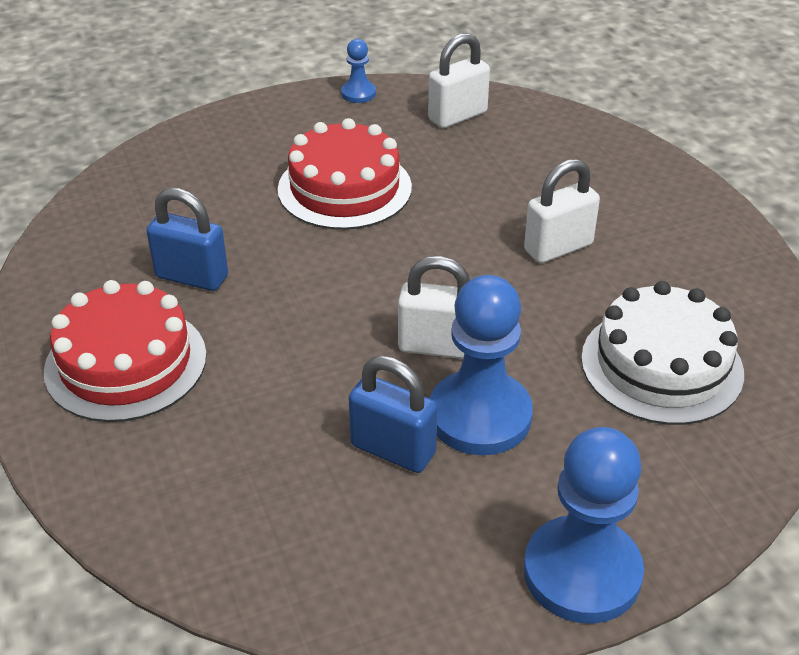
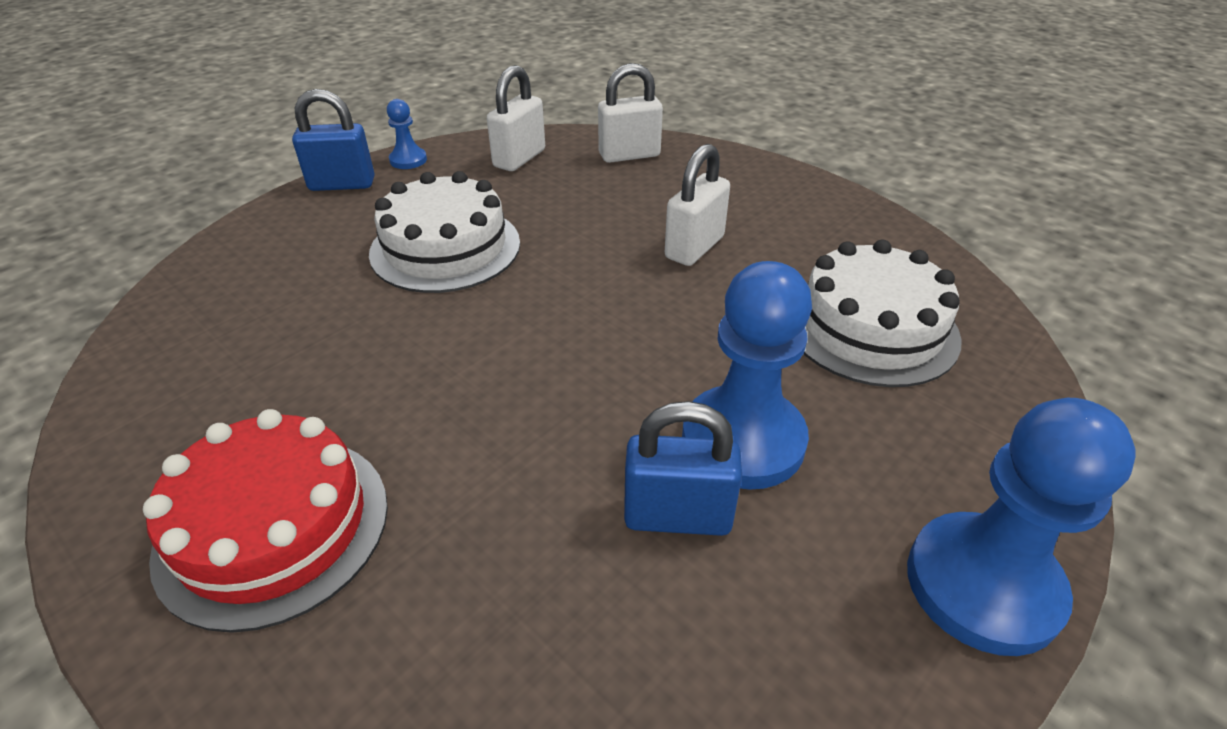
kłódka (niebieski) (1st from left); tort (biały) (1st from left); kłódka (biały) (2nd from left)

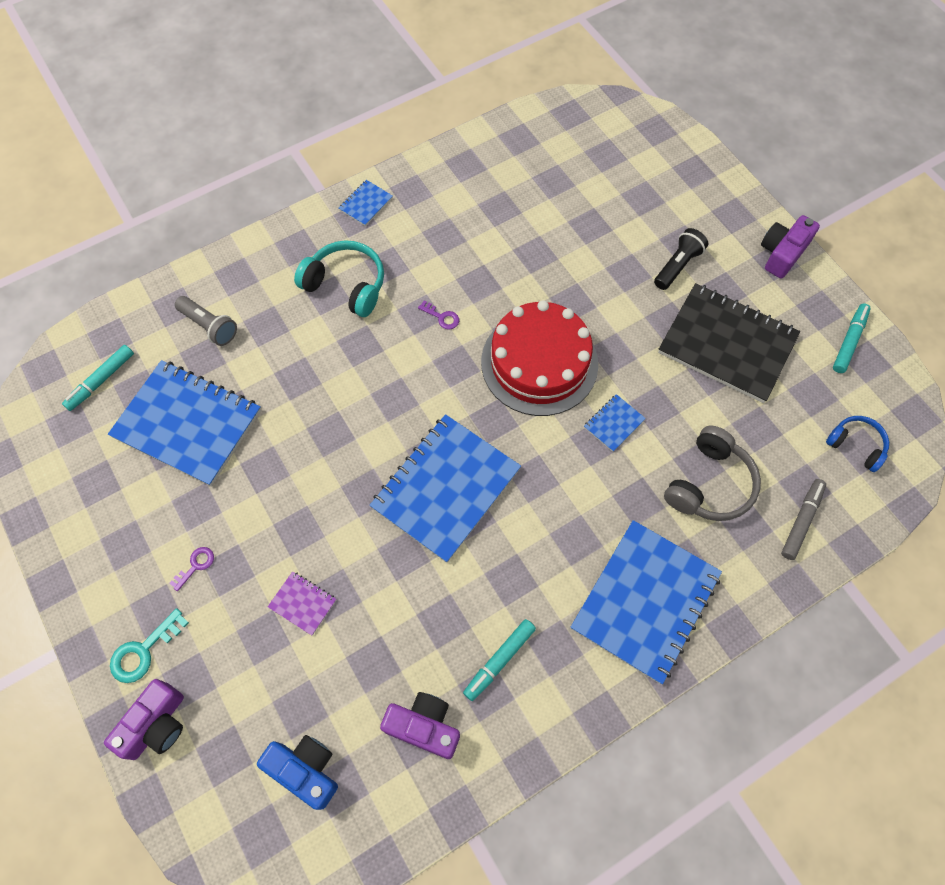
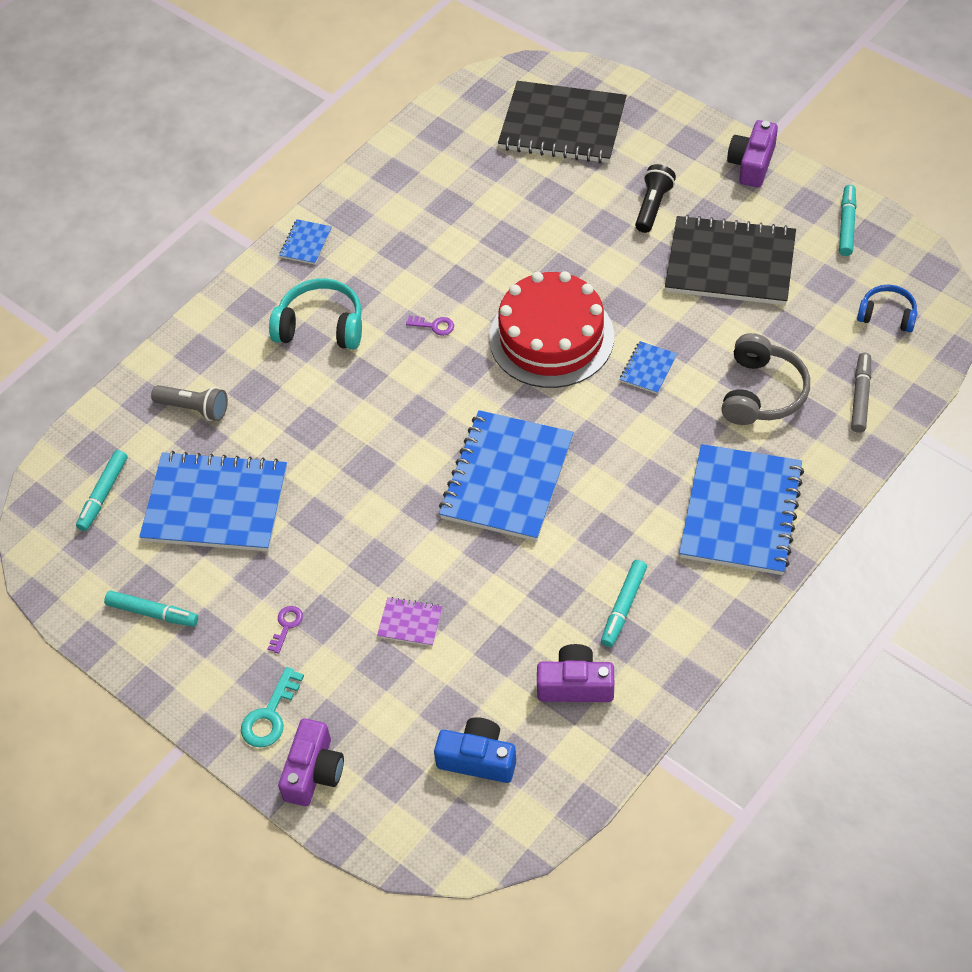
flamaster (turkusowy) (2nd from left); zeszyt (czarny) (1st from left)

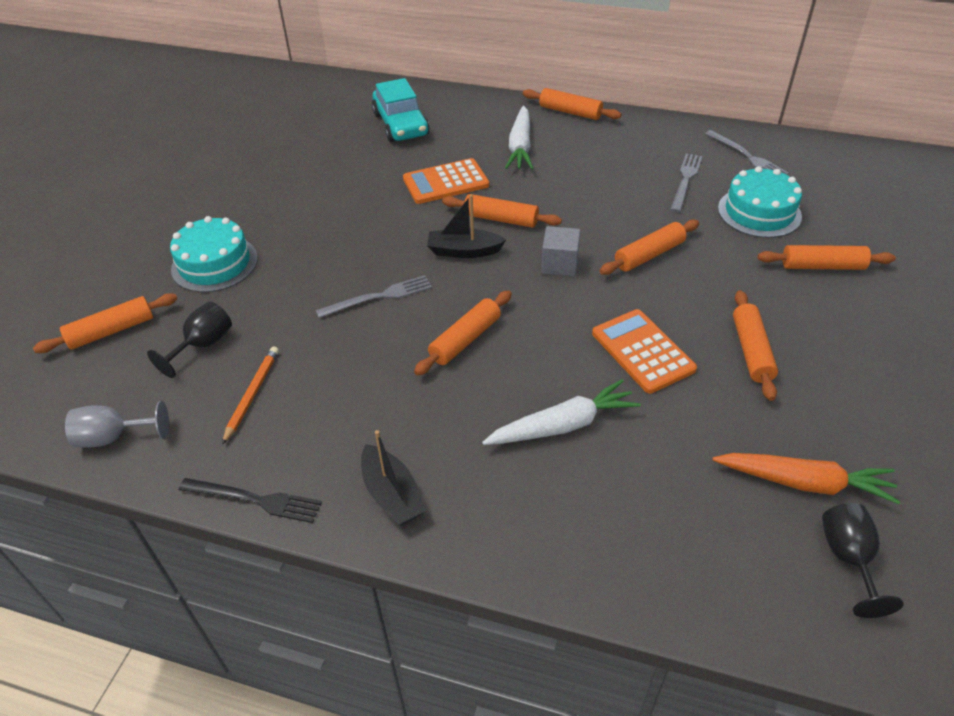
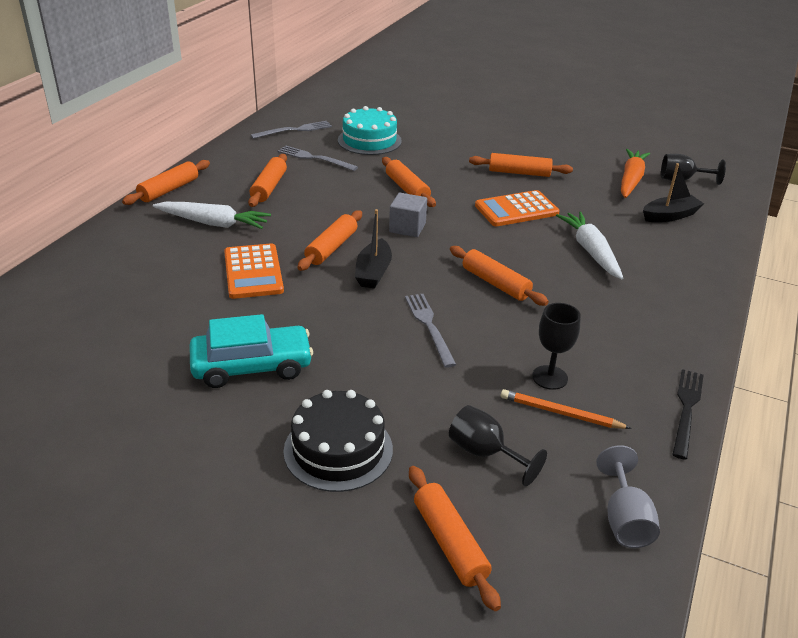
samochód (turkusowy); wałek do ciasta (pomarańczowy) (2nd from left); tort (czarny); kielich (czarny) (2nd from left); łódka (czarny) (2nd from left)

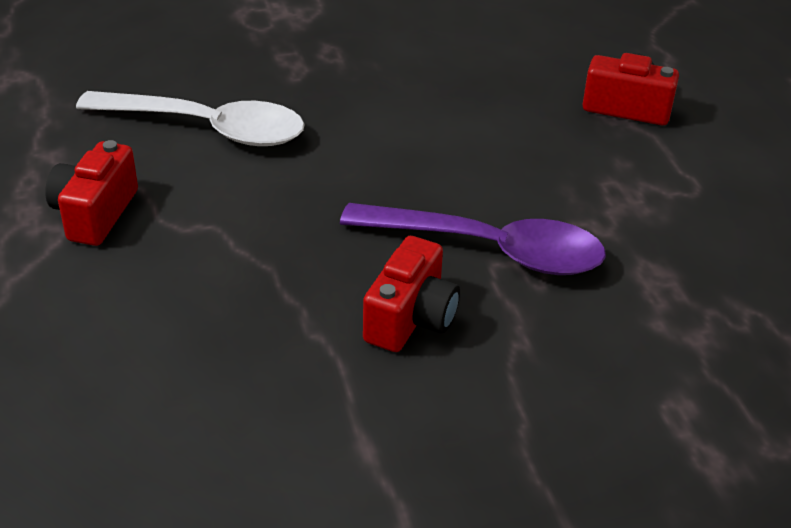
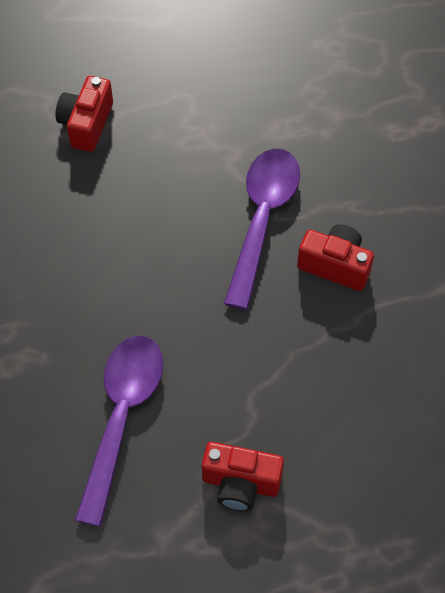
łyżka (fioletowy) (1st from left)

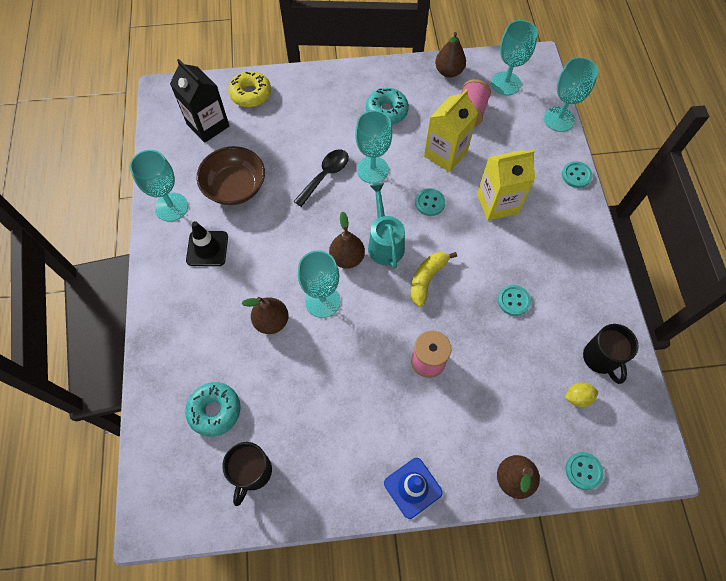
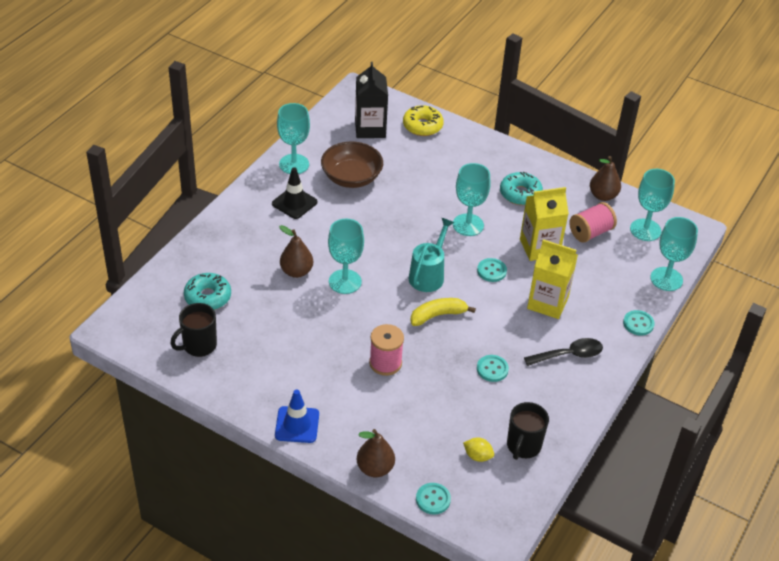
łyżka (czarny); gruszka (brązowy) (2nd from left in the first image)

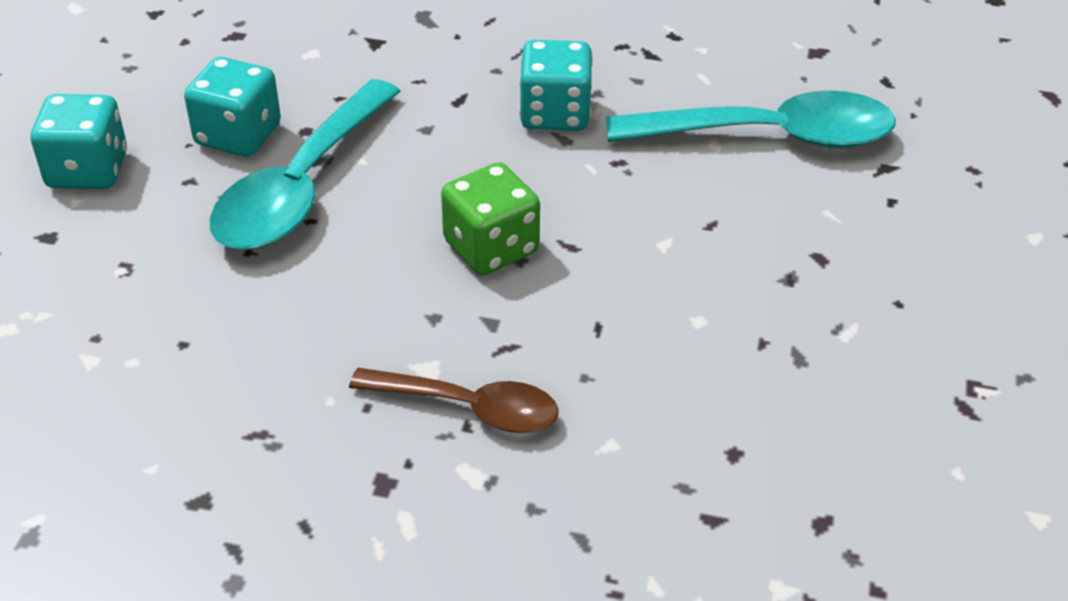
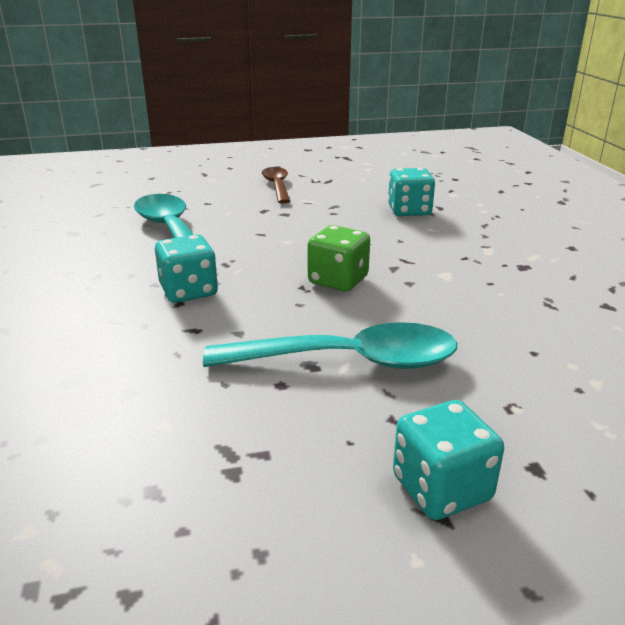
łyżka (brązowy); kostka do gry (turkusowy) (2nd from left)

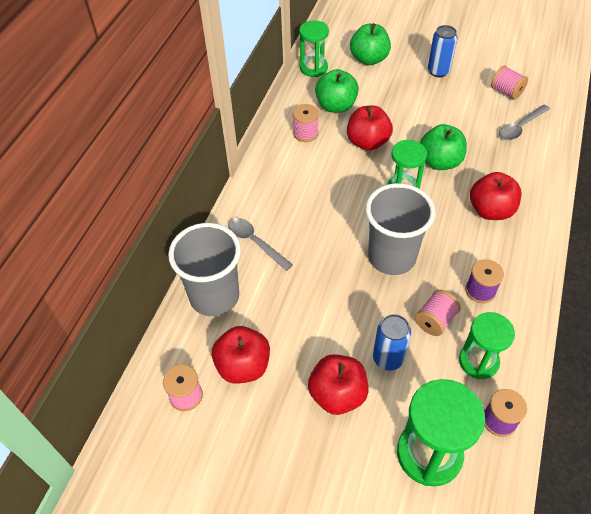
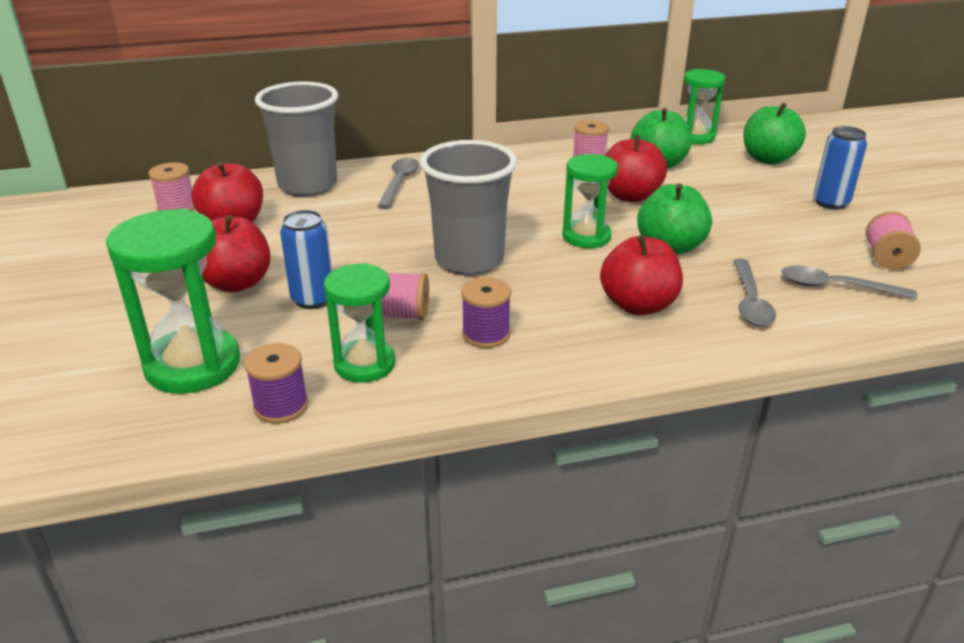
łyżka (szary) (2nd from left)

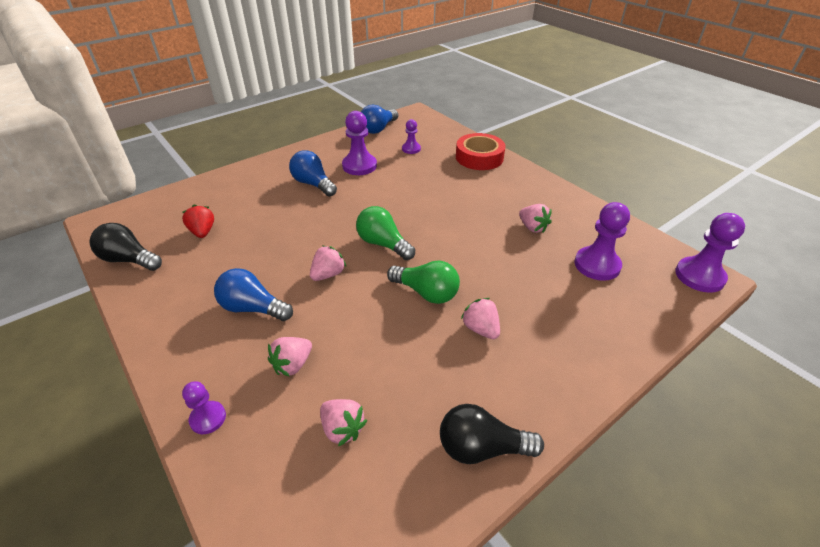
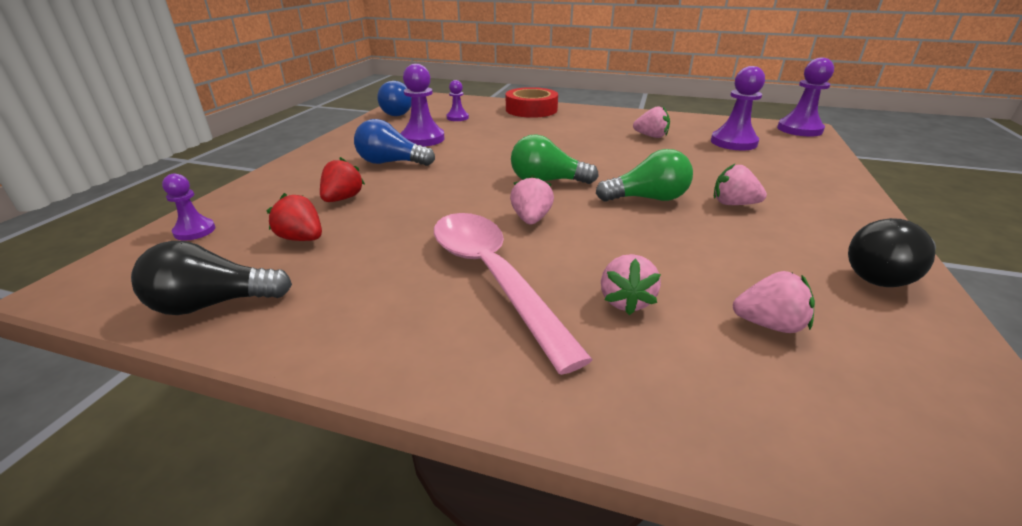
pionek (fioletowy) (1st from left); truskawka (czerwony) (2nd from left); łyżka (różowy)

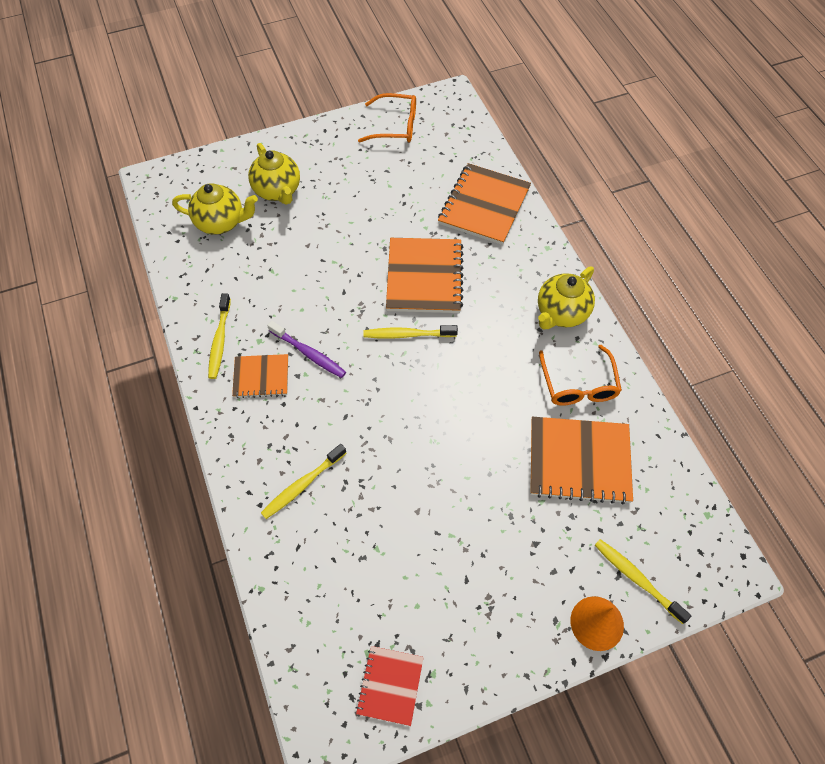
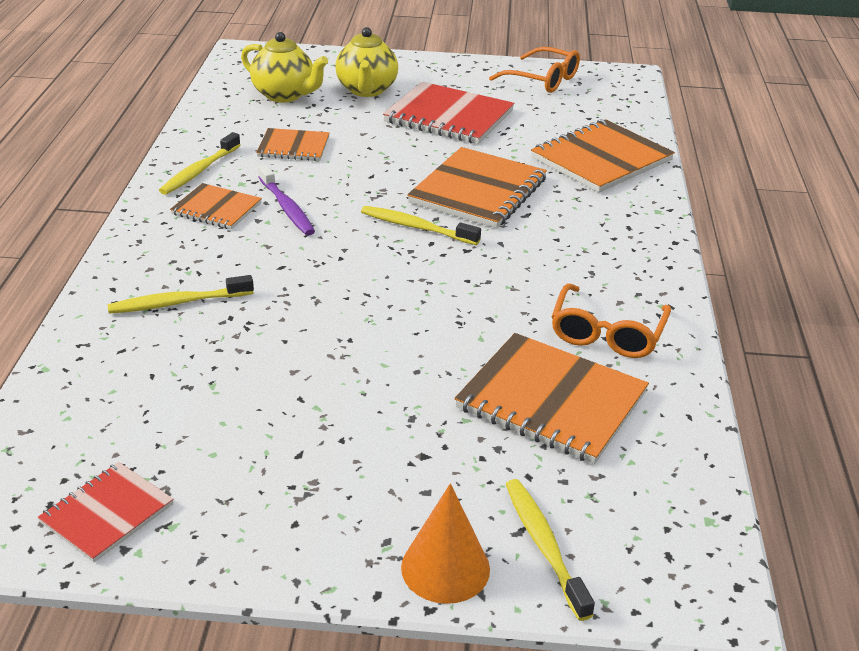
zeszyt (pomarańczowy) (2nd from left); zeszyt (czerwony) (2nd from left); imbryk (żółty) (3rd from left in the first image)

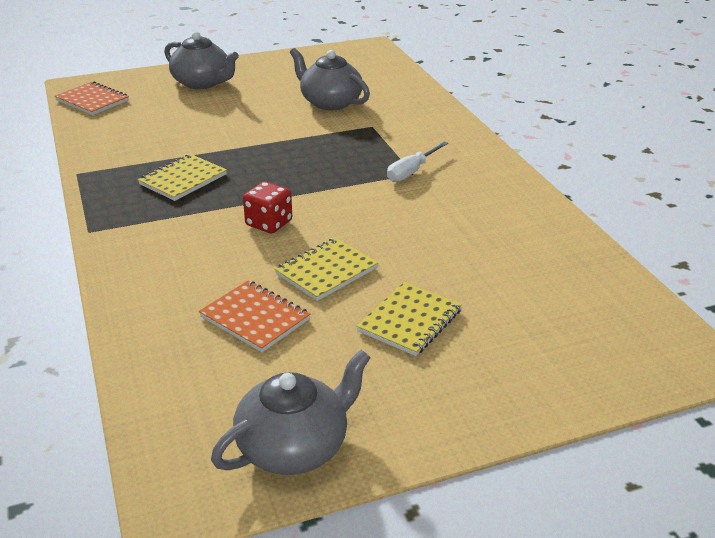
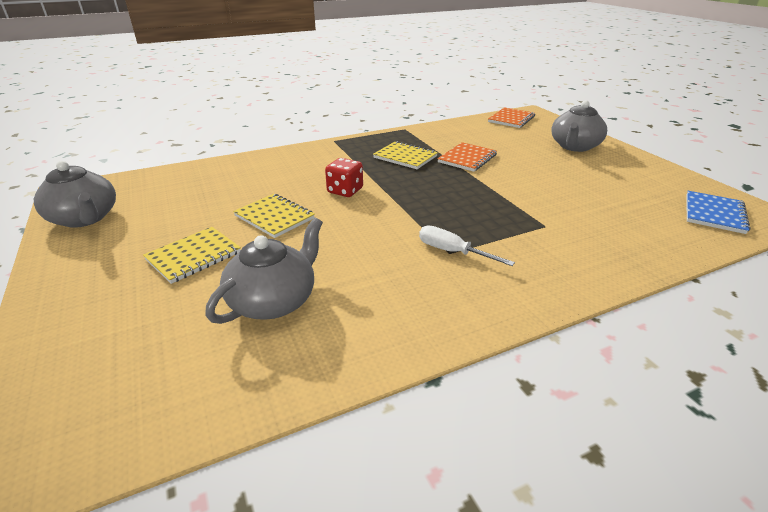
zeszyt (żółty) (1st from left); imbryk (szary) (2nd from left); zeszyt (pomarańczowy) (1st from left); zeszyt (niebieski)

